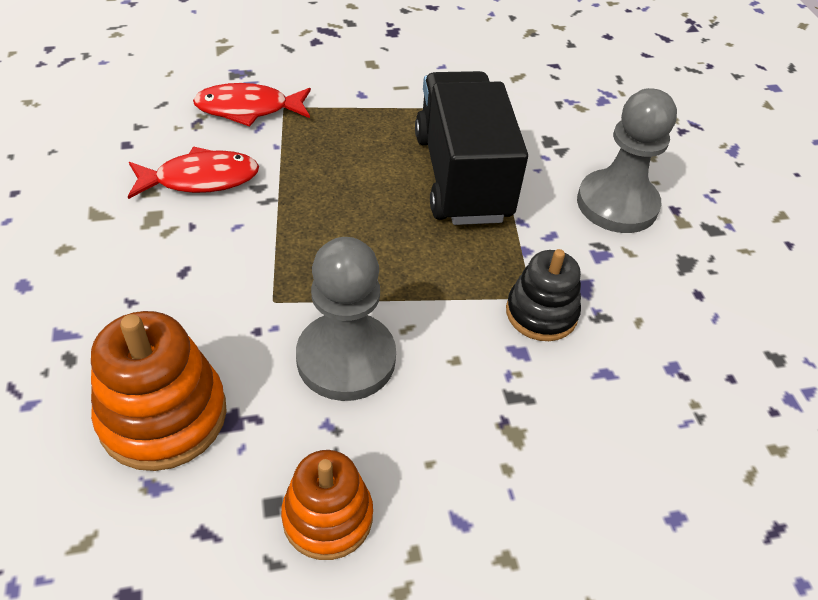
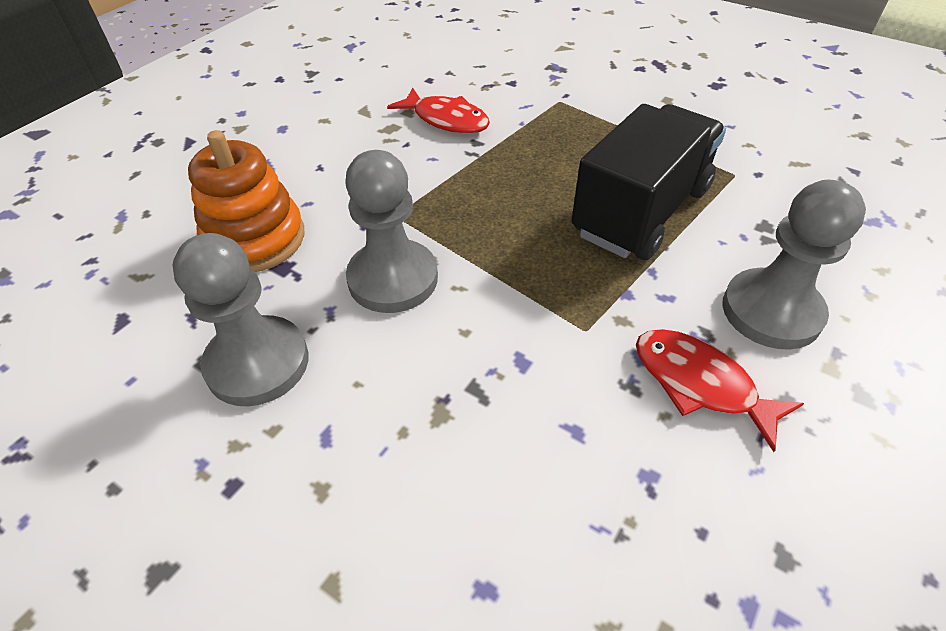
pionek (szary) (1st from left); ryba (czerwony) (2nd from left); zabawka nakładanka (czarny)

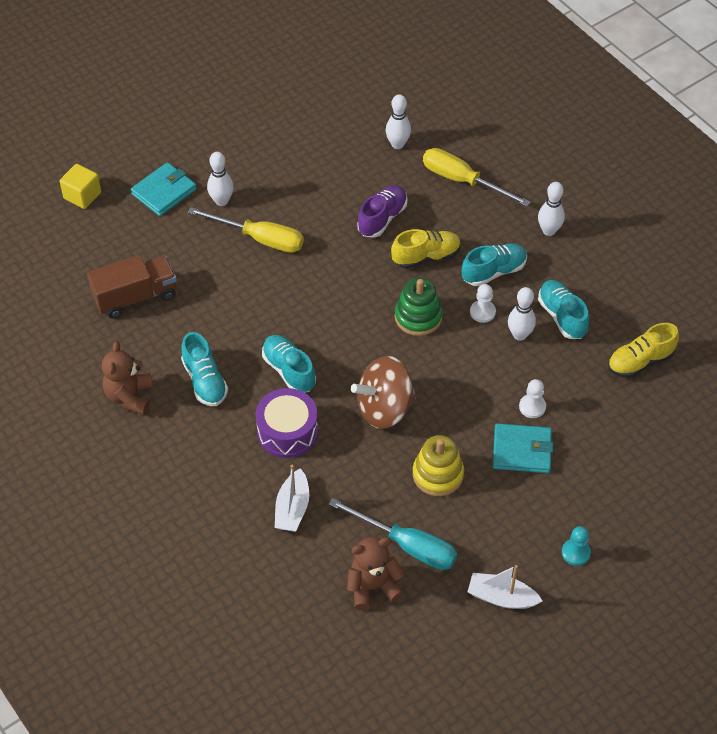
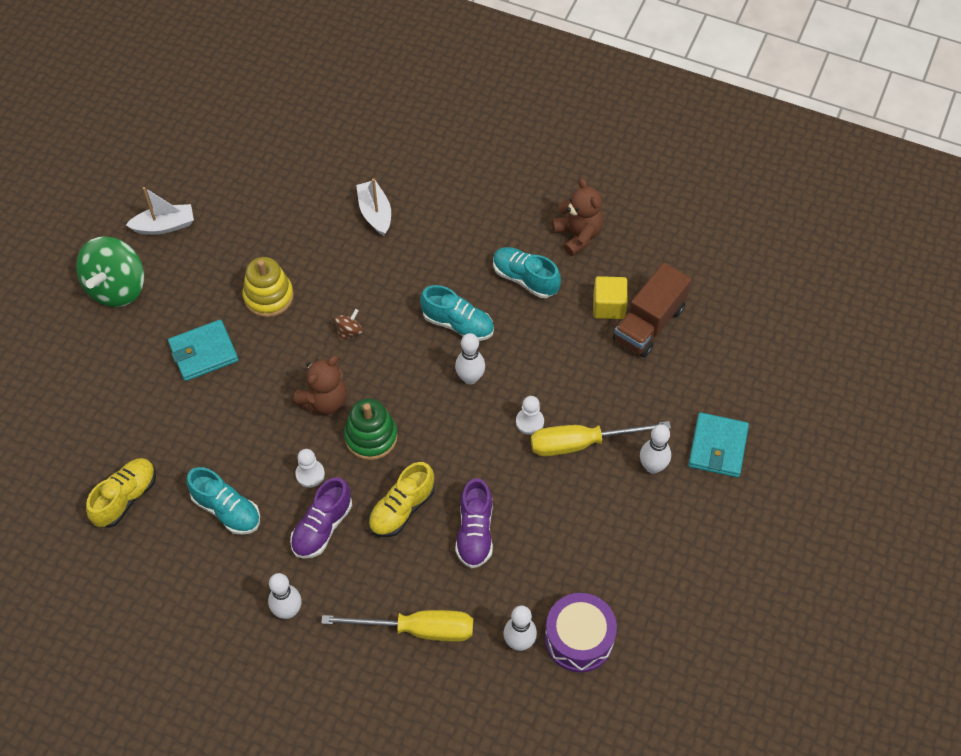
bączek (zielony); but (fioletowy) (1st from left); miś (brązowy) (1st from left); bączek (brązowy); kręgiel (biały) (2nd from left); pionek (biały) (2nd from left); bęben (fioletowy); sześcian (żółty); śrubokręt (turkusowy)

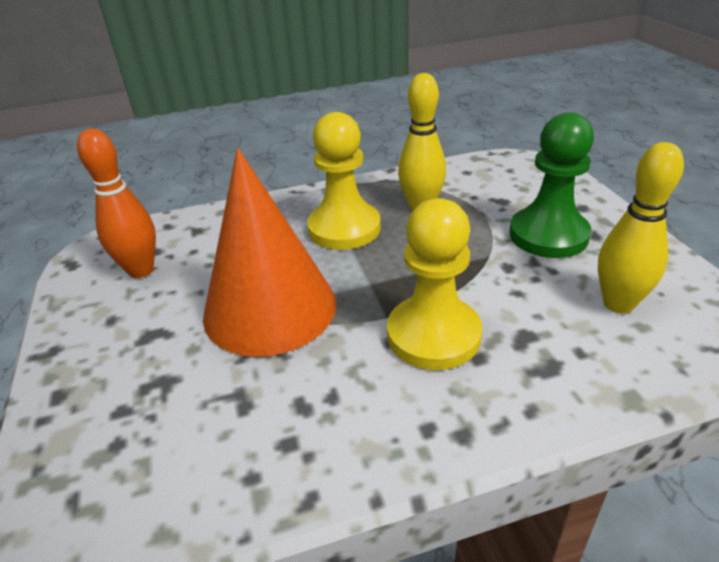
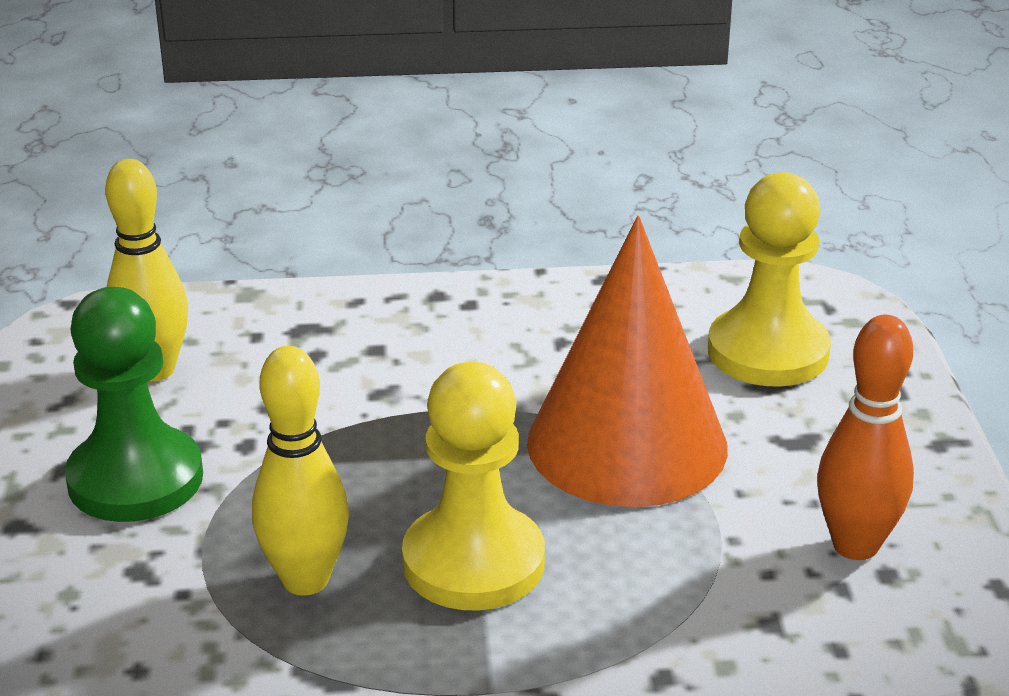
pionek (żółty) (2nd from left)

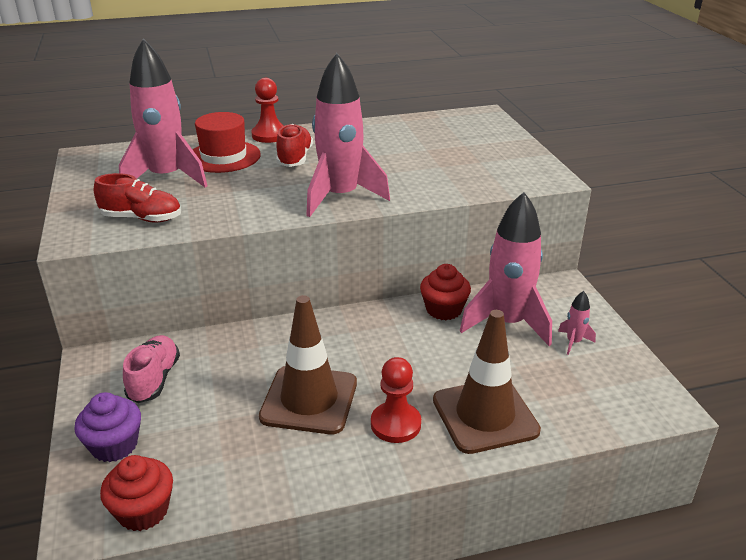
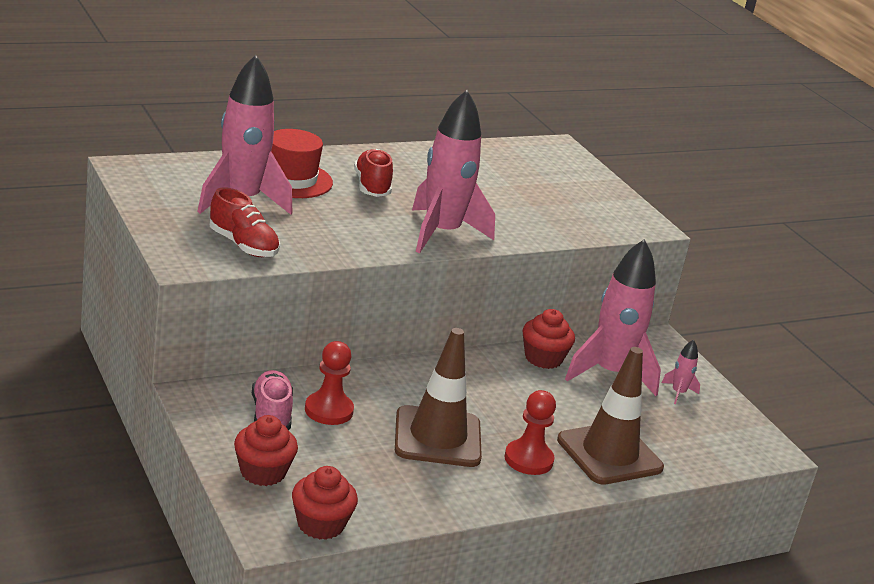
but (czerwony) (1st from left); muffinka (czerwony) (1st from left); pionek (czerwony) (1st from left)

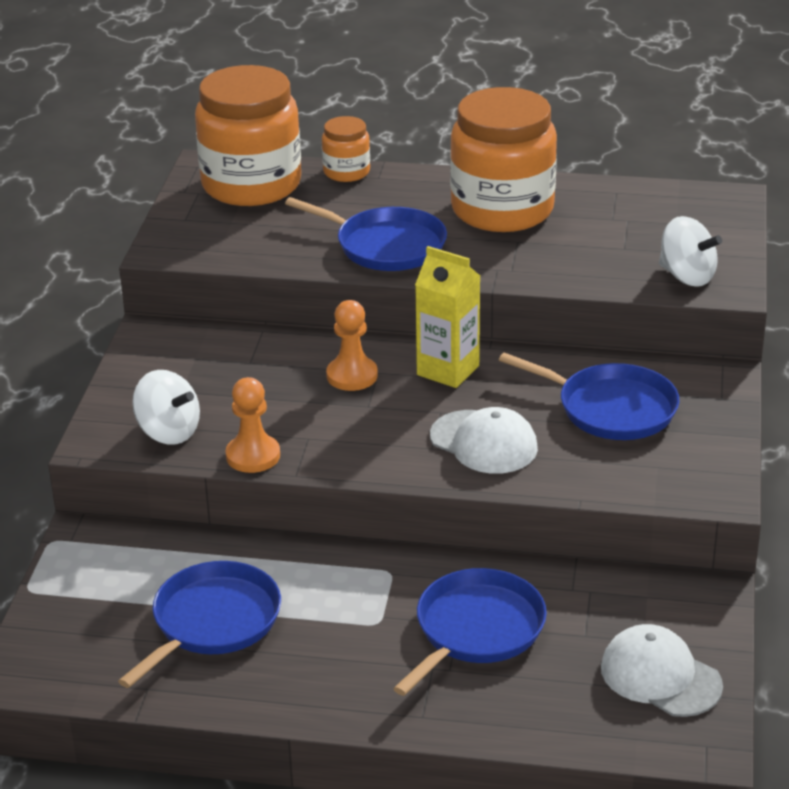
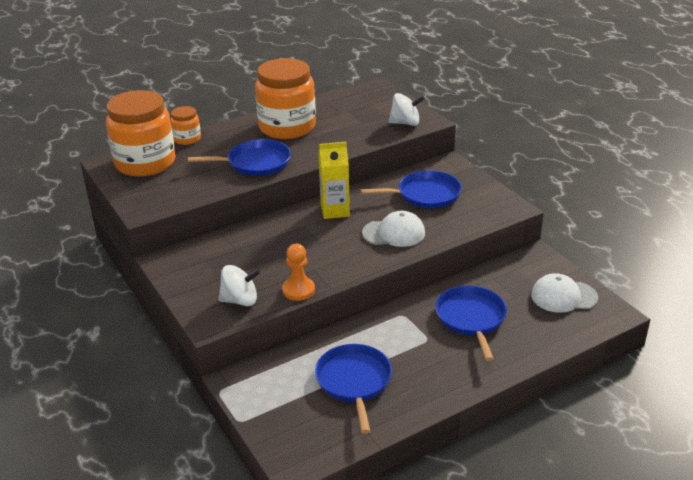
pionek (pomarańczowy) (2nd from left in the first image)

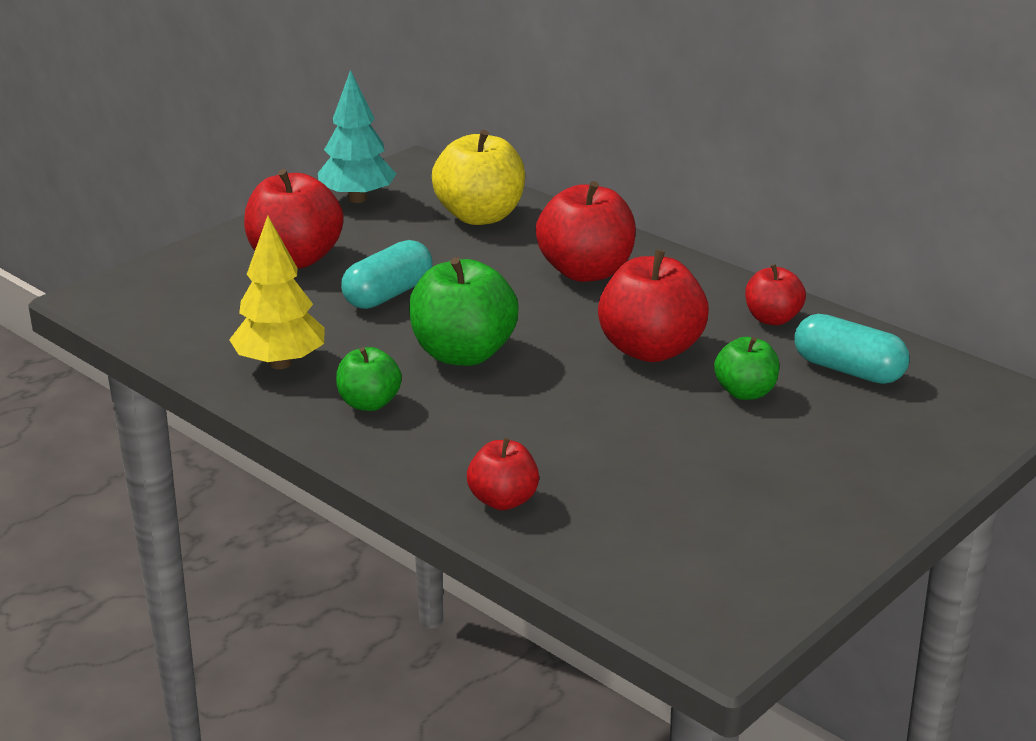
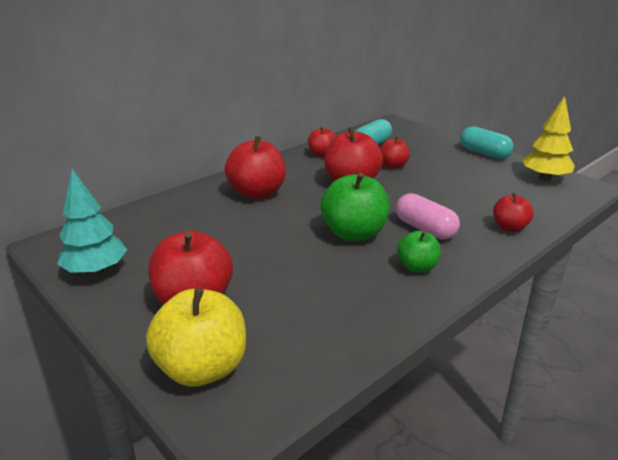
jabłko (żółty); jabłko (czerwony) (5th from left); kapsułka (różowy); kapsułka (turkusowy) (2nd from left); drzewko (żółty)

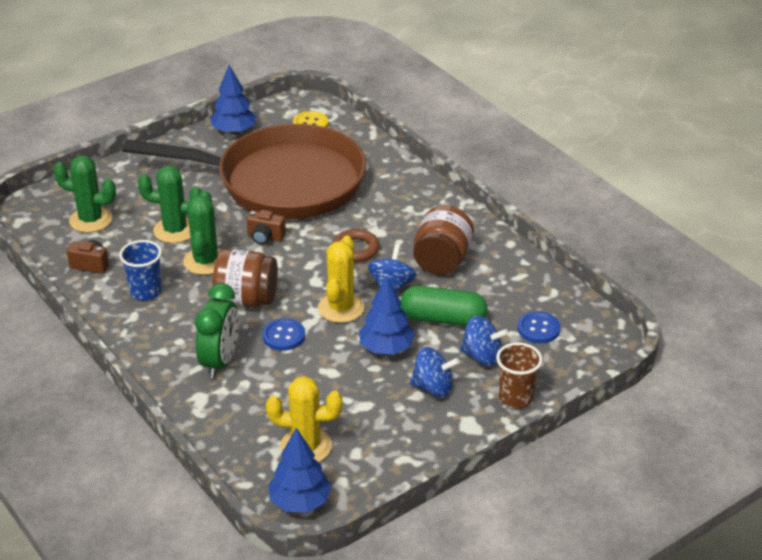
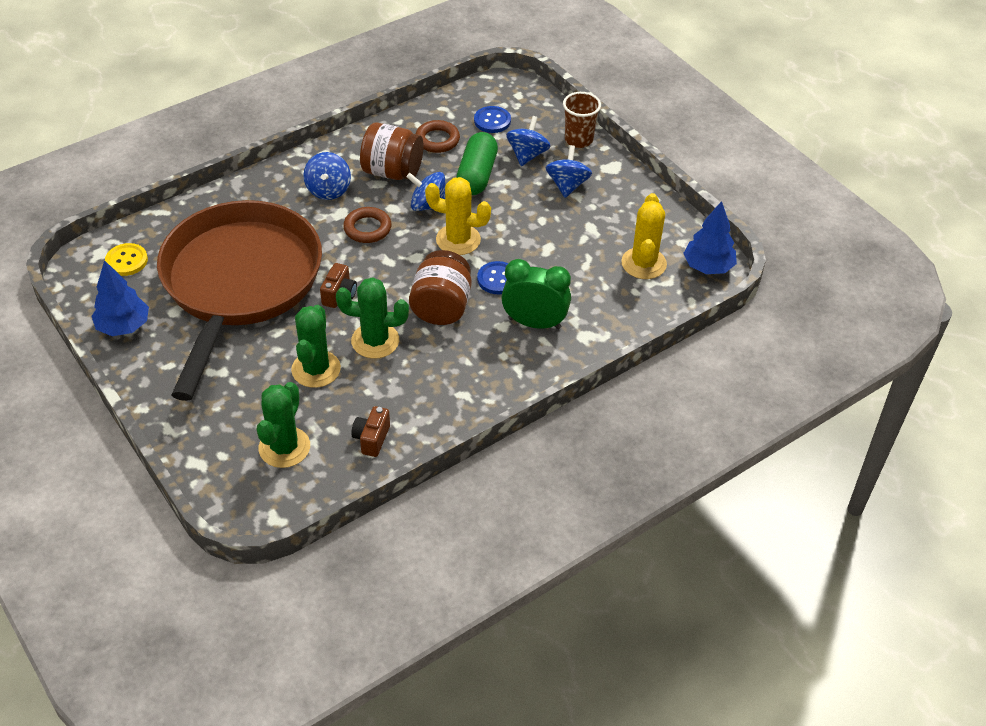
bączek (niebieski) (1st from left); pierścień (brązowy) (2nd from left); szklanka (niebieski); drzewko (niebieski) (3rd from left in the first image)

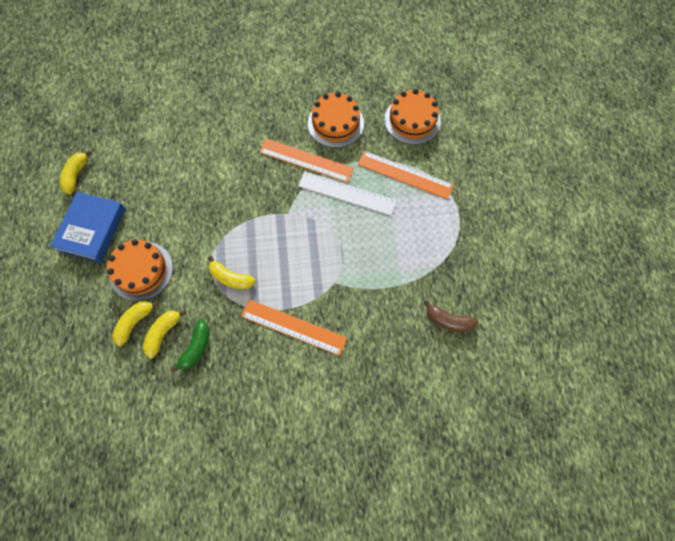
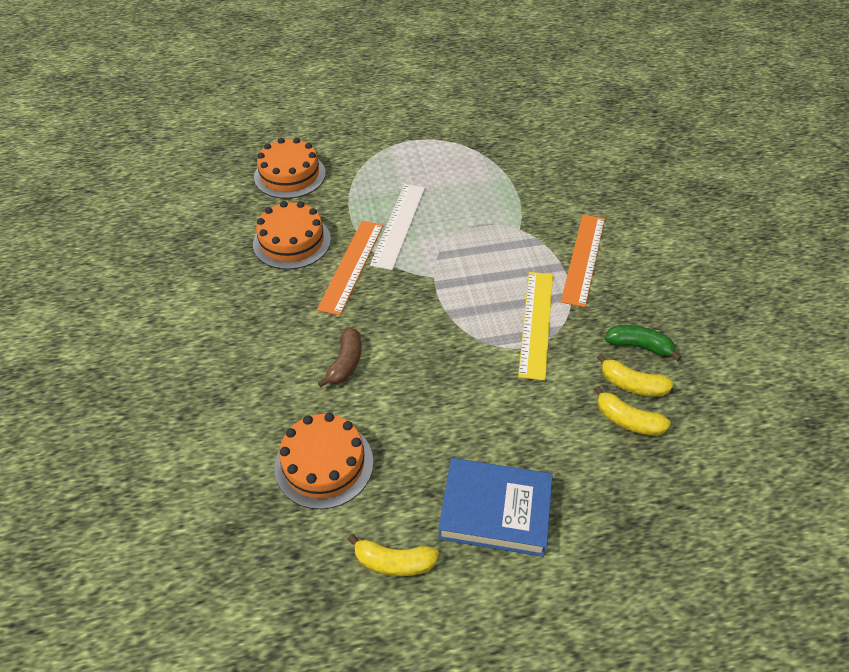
tort (pomarańczowy) (3rd from left); banan (brązowy); linijka (żółty); linijka (pomarańczowy) (3rd from left in the first image)

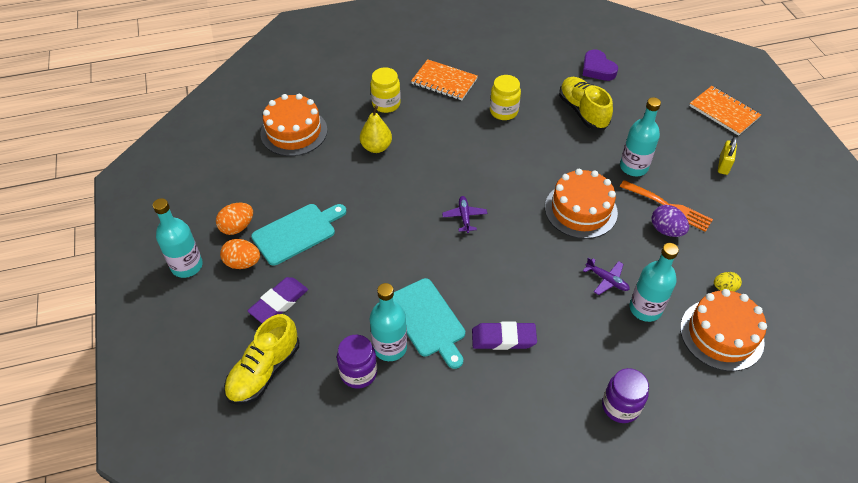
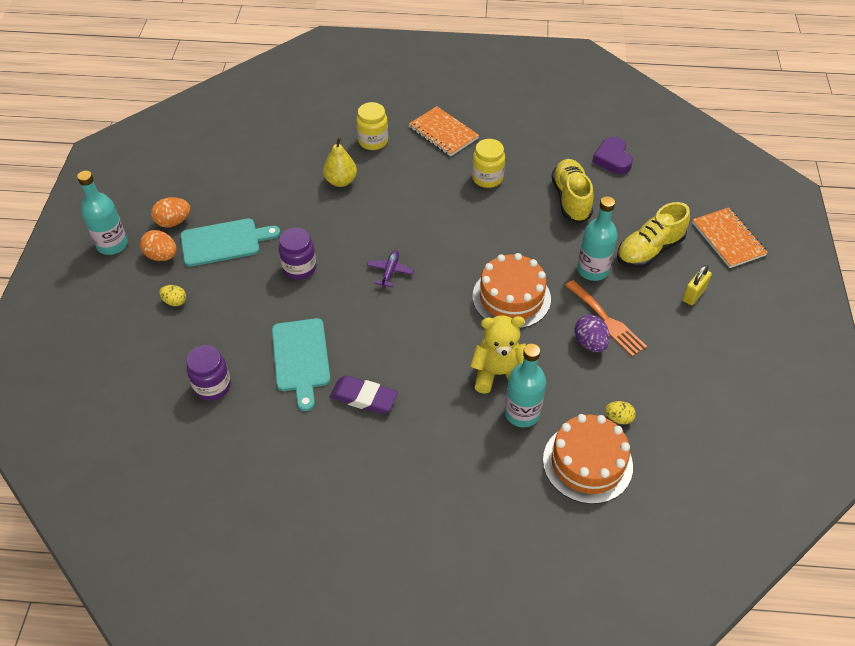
jajko (żółty) (1st from left); słoik (fioletowy) (2nd from left); miś (żółty); but (żółty) (2nd from left); tort (pomarańczowy) (1st from left in the first image); butelka (turkusowy) (2nd from left in the first image)

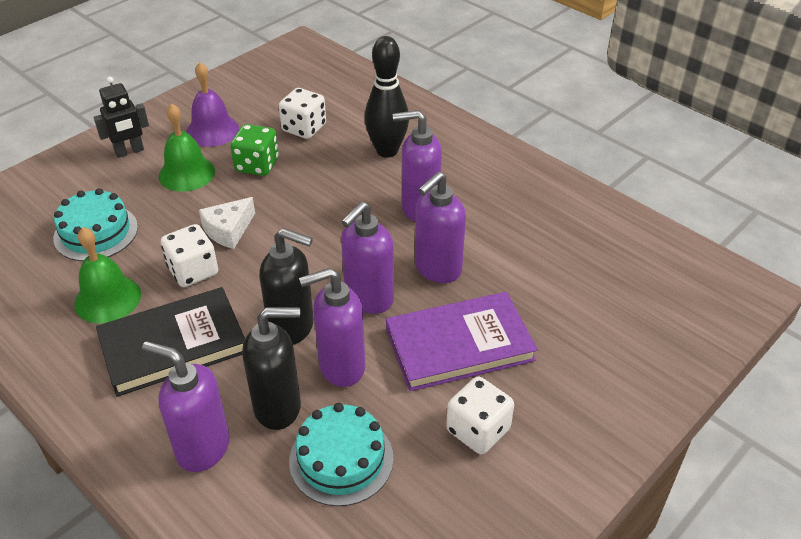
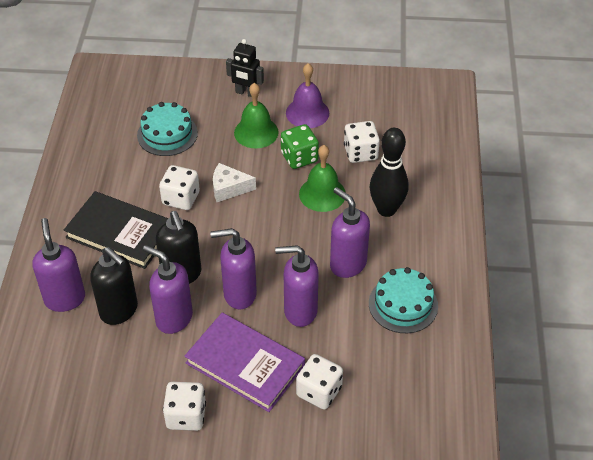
kostka do gry (biały) (3rd from left); dzwonek (zielony) (2nd from left); tort (turkusowy) (2nd from left)

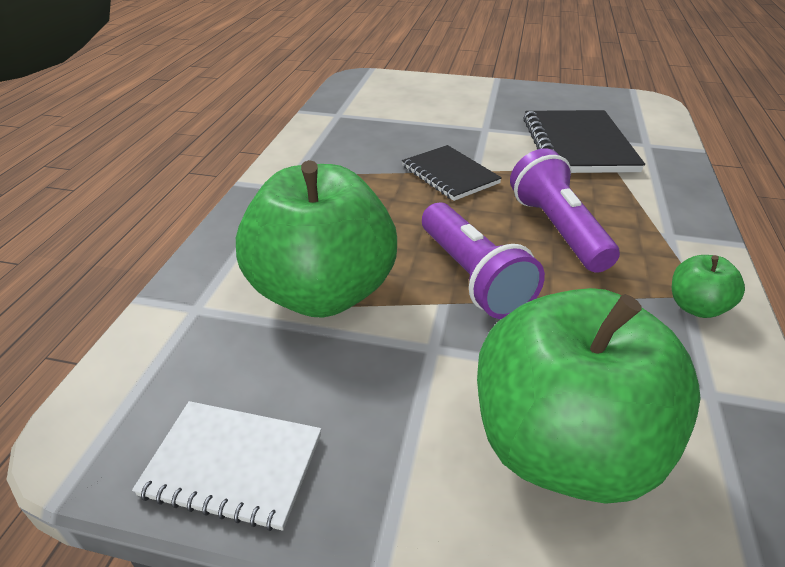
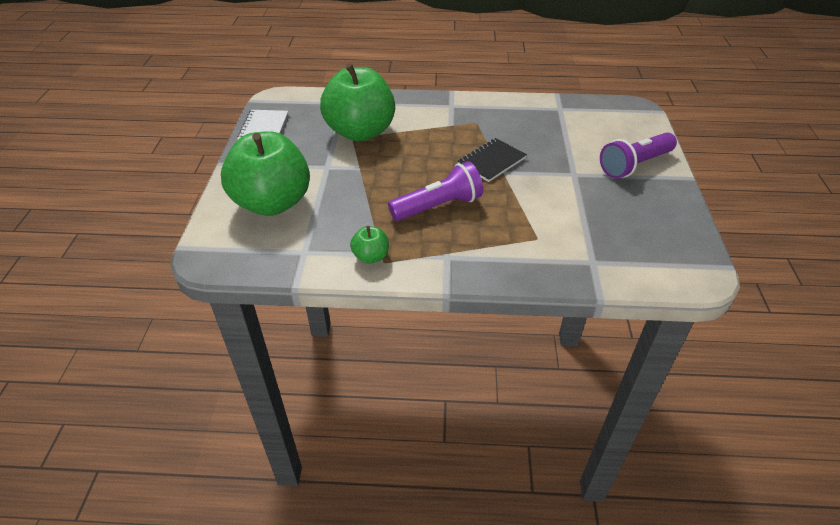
latarka (fioletowy) (2nd from left); zeszyt (czarny) (2nd from left in the first image)

